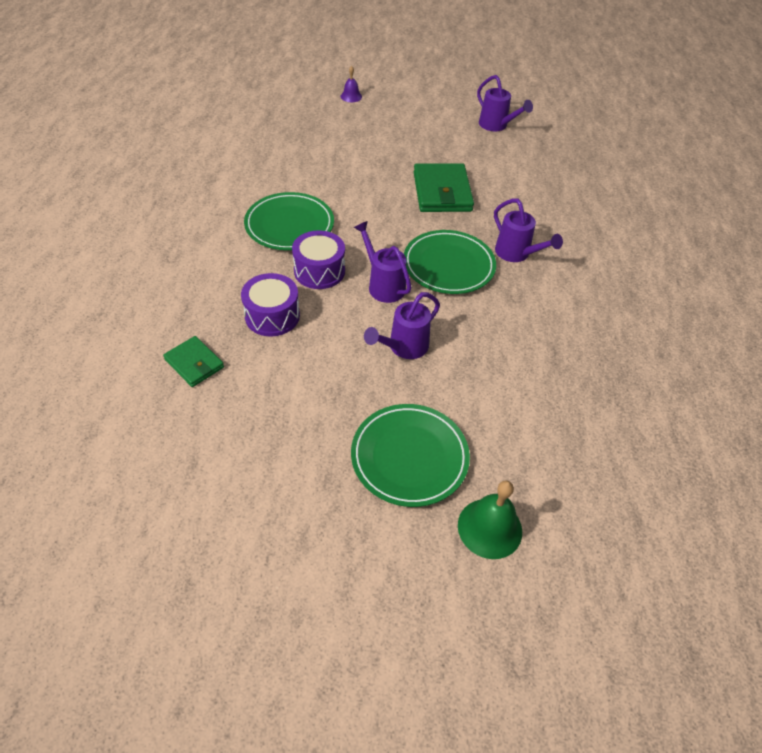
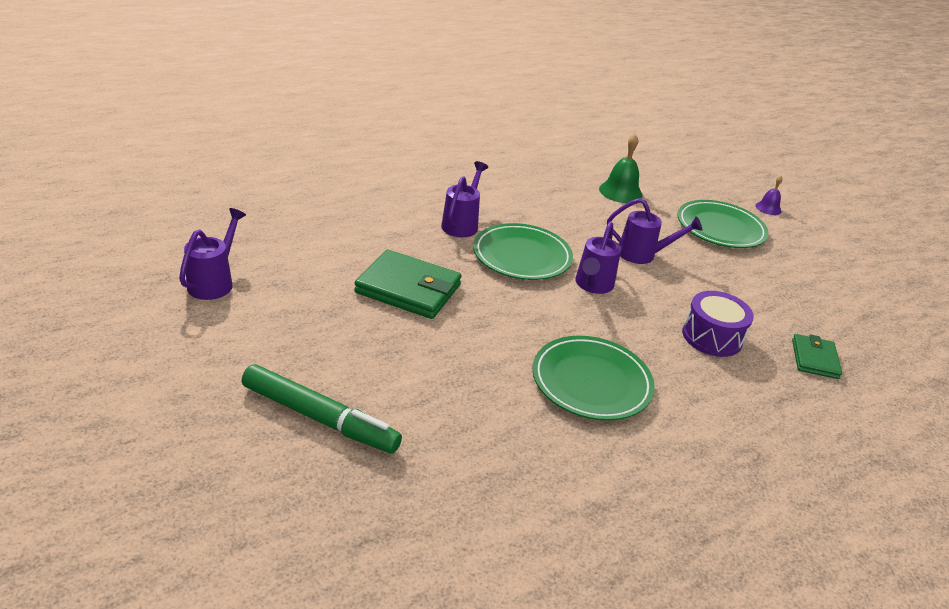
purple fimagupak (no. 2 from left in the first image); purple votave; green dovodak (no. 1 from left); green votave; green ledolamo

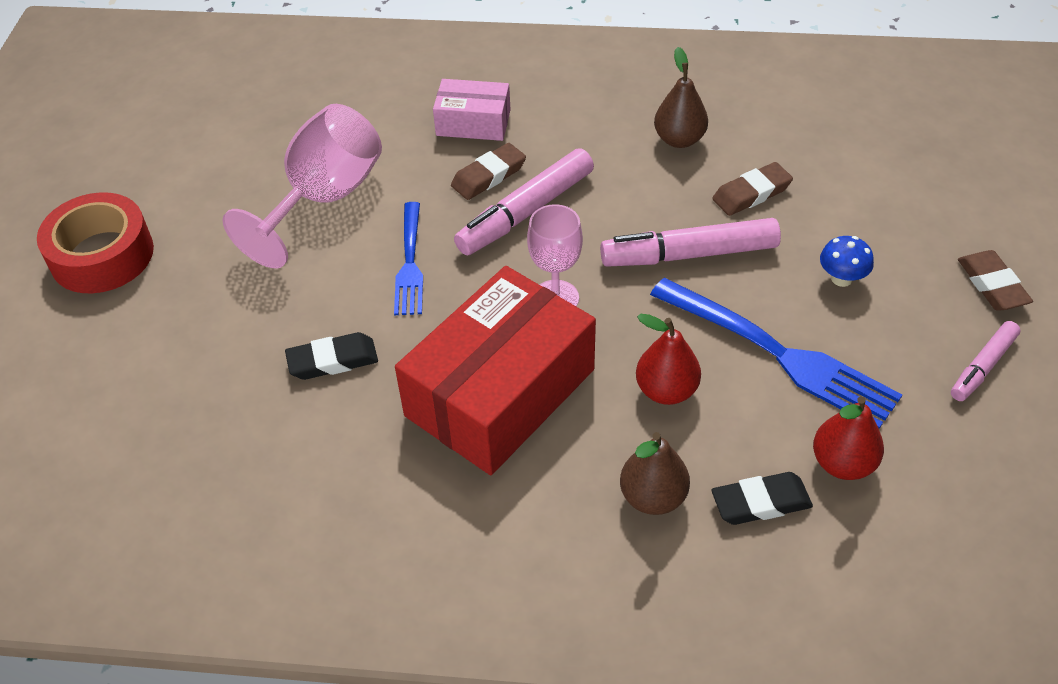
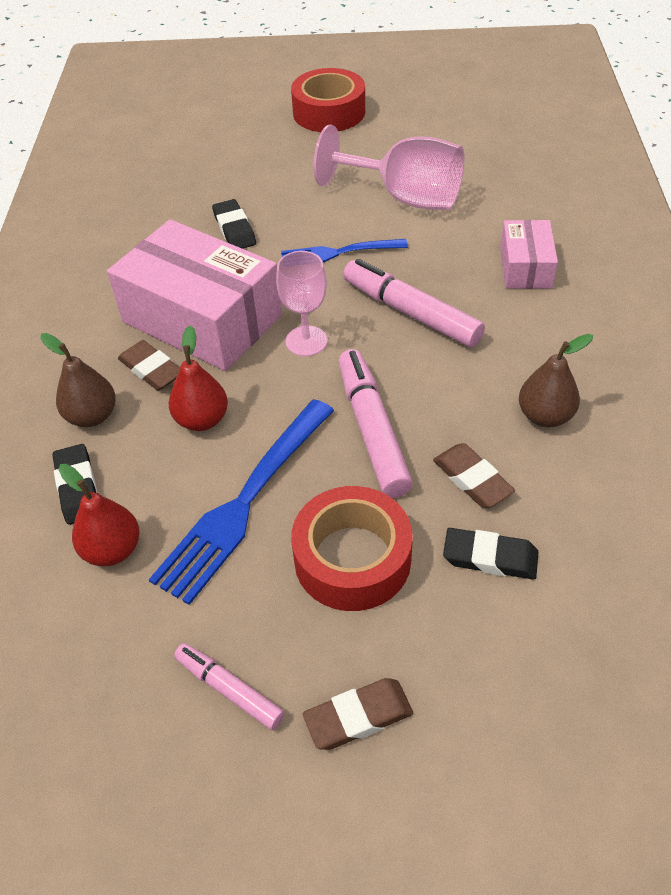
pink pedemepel (no. 1 from left); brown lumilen (no. 1 from left); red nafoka (no. 2 from left); black lumilen (no. 3 from left)

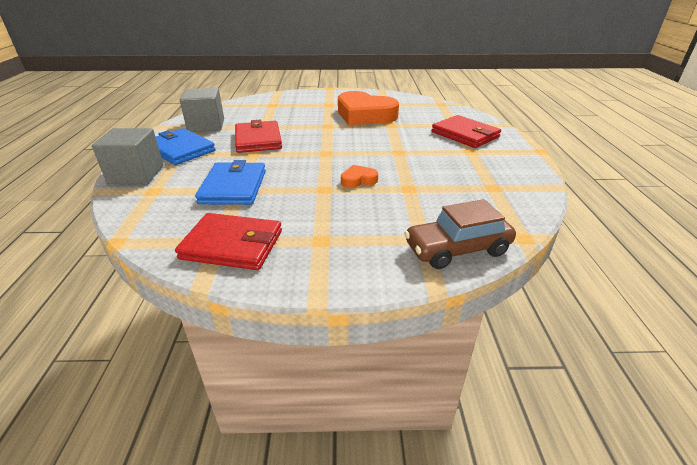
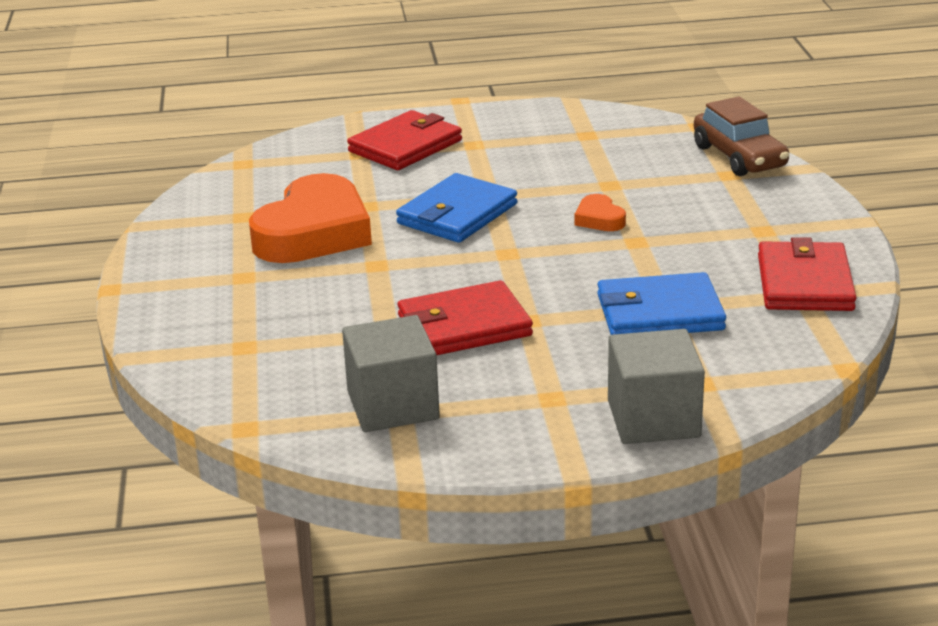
blue dovodak (no. 1 from left)

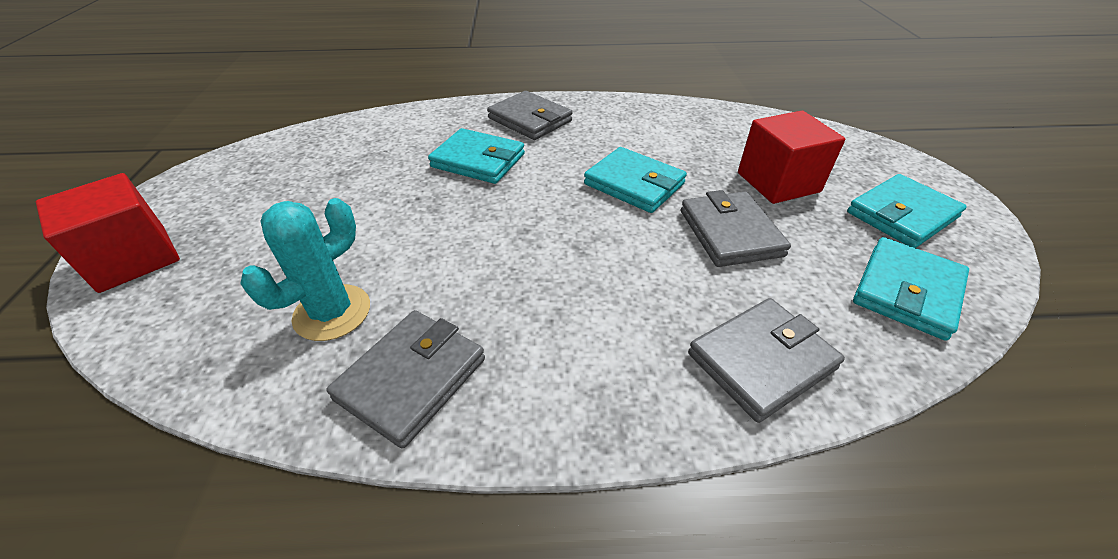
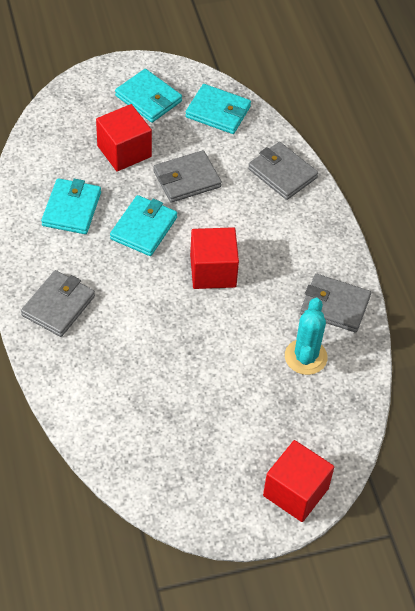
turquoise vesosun; turquoise dovodak (no. 1 from left); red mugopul (no. 2 from left)

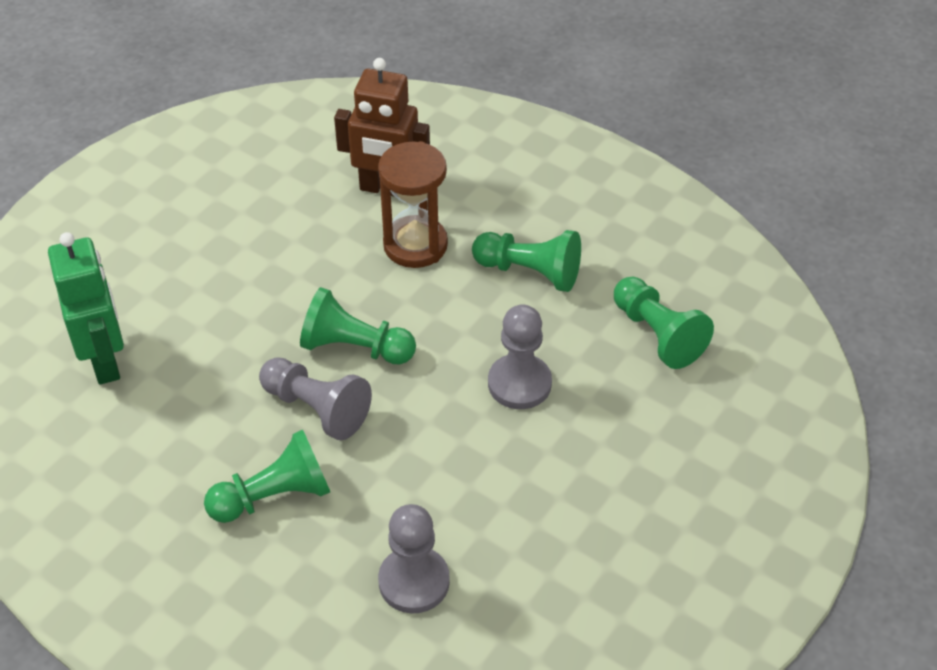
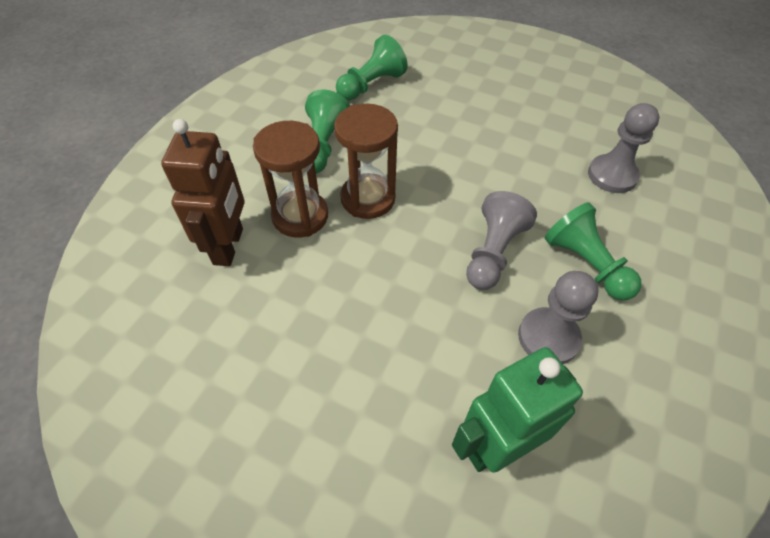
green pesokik (no. 2 from left in the first image); grey pesokik (no. 2 from left); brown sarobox (no. 2 from left)

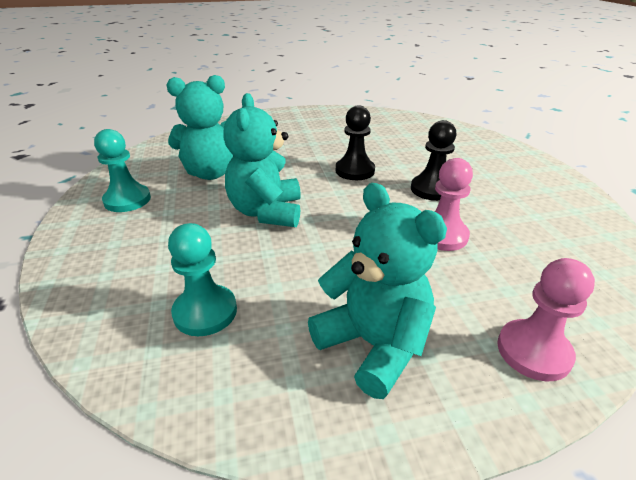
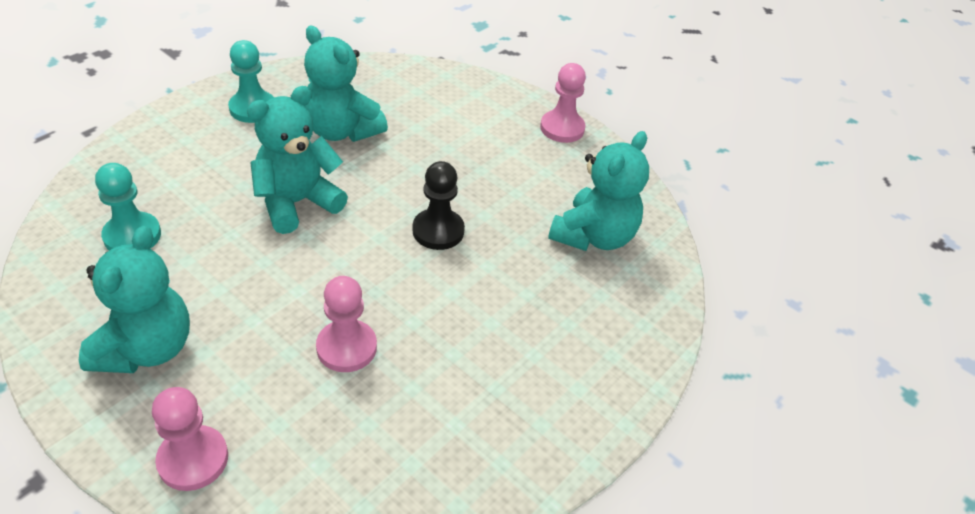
black pesokik (no. 2 from left in the first image); pink pesokik (no. 3 from left); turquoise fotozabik (no. 4 from left)

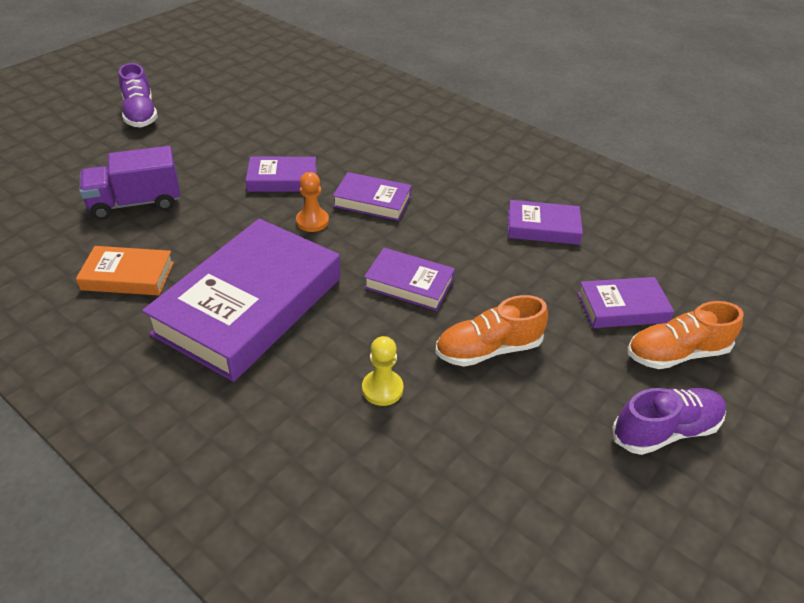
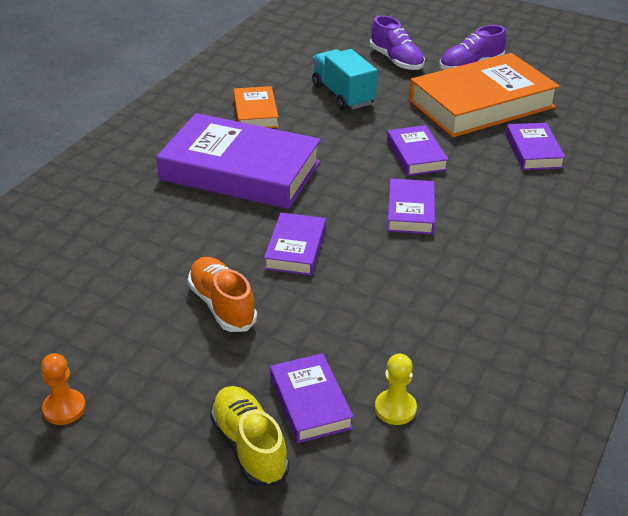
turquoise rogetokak; orange pesokik; yellow pesokik; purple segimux (no. 6 from left); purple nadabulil (no. 1 from left); yellow nadabulil; orange segimux (no. 2 from left)

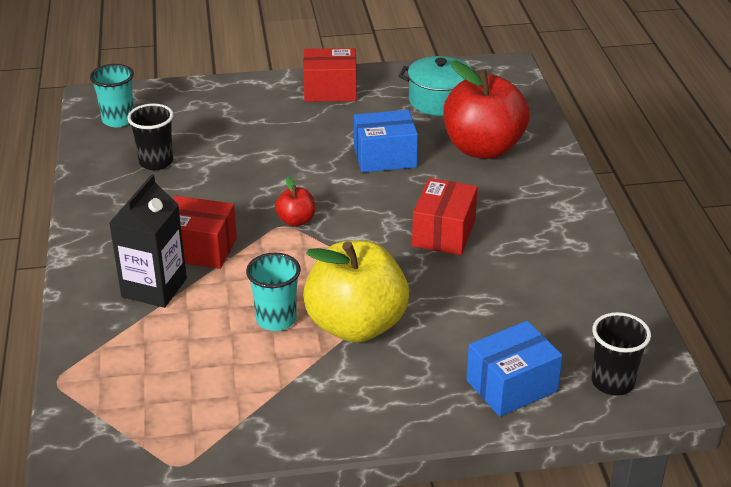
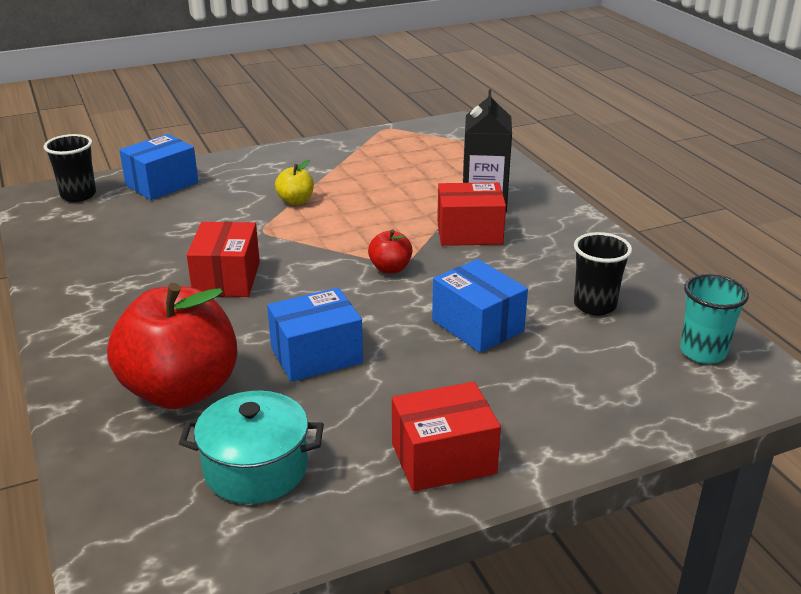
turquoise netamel (no. 2 from left in the first image); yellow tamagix; blue pedemepel (no. 3 from left)

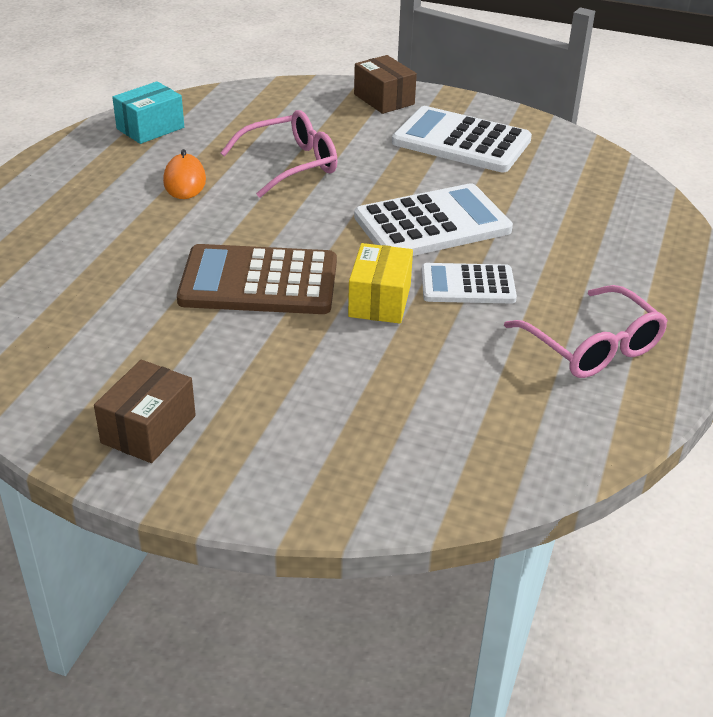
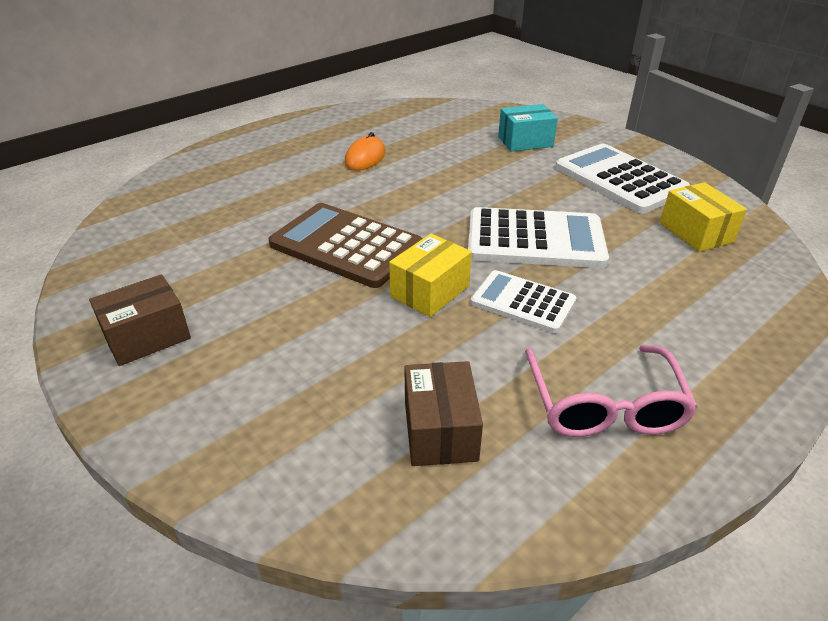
turquoise pedemepel; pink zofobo (no. 1 from left in the first image); brown pedemepel (no. 2 from left); yellow pedemepel (no. 2 from left)

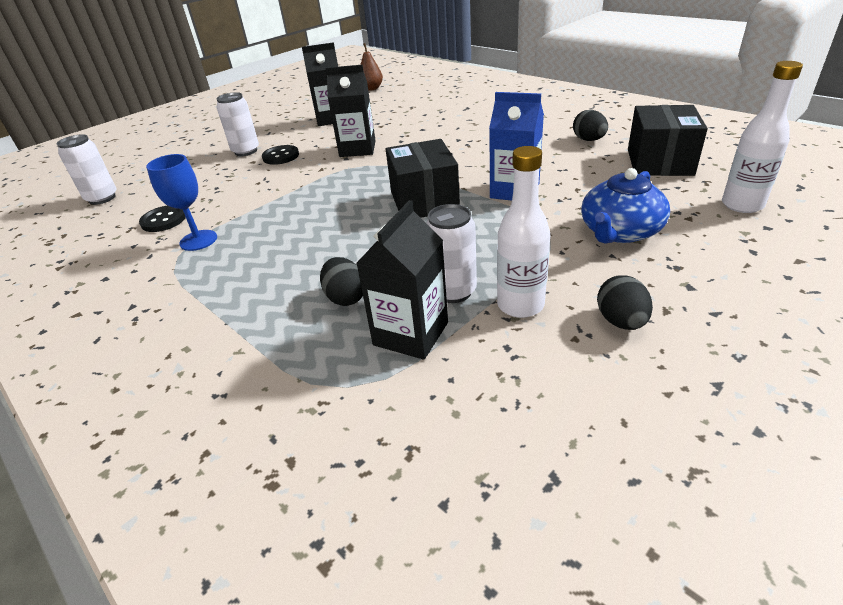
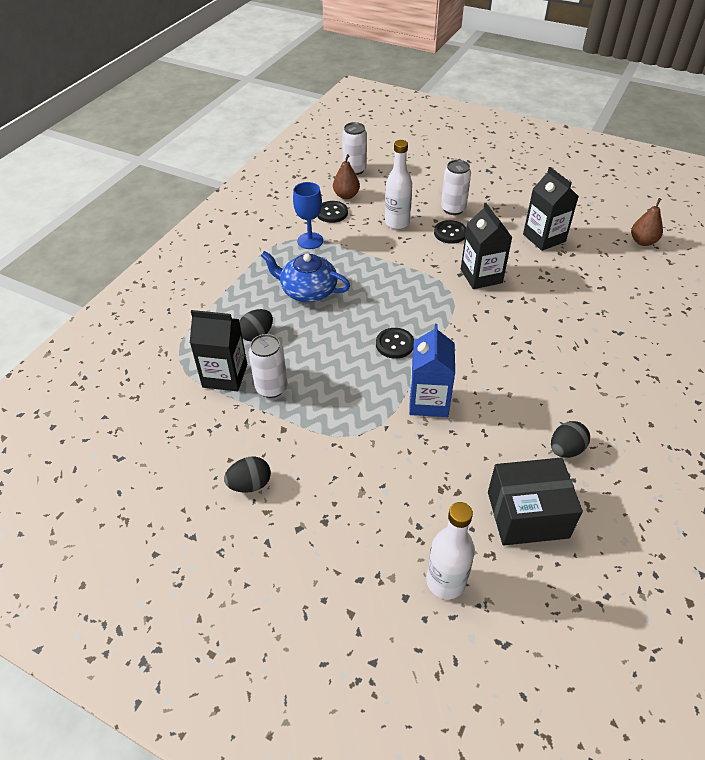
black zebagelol (no. 2 from left); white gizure (no. 1 from left); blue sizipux; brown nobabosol (no. 1 from left)

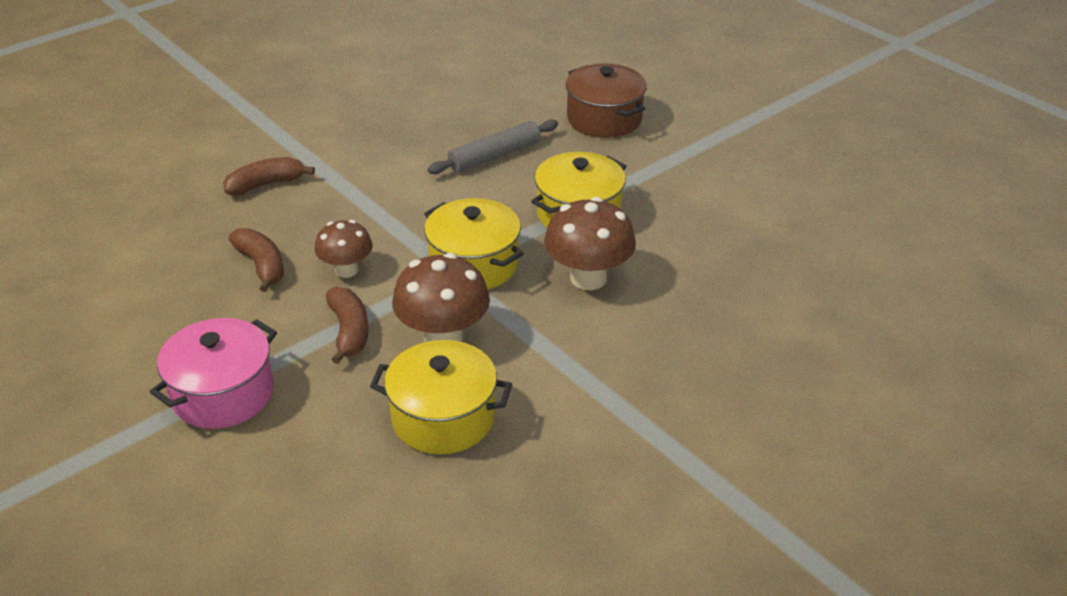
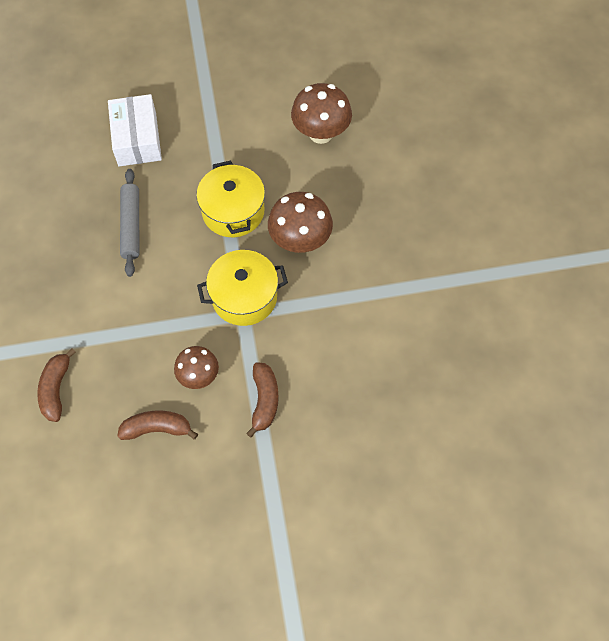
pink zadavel; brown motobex (no. 3 from left); yellow zadavel (no. 1 from left in the first image); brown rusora (no. 3 from left); white pedemepel

